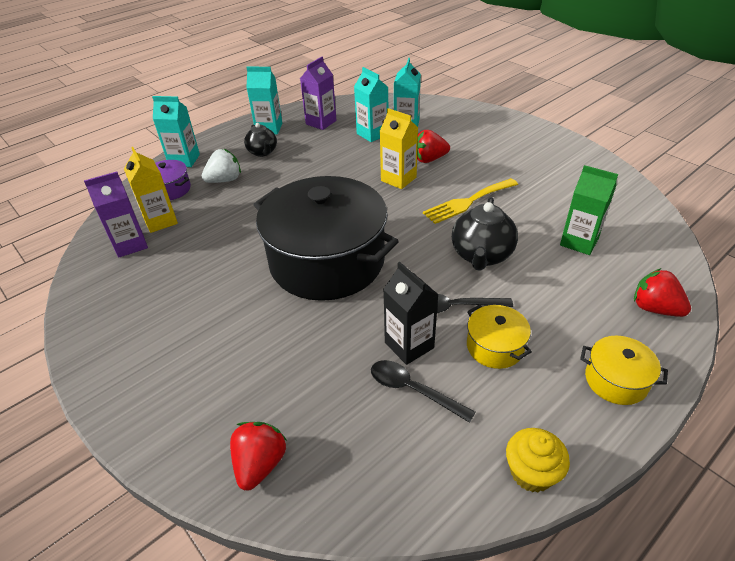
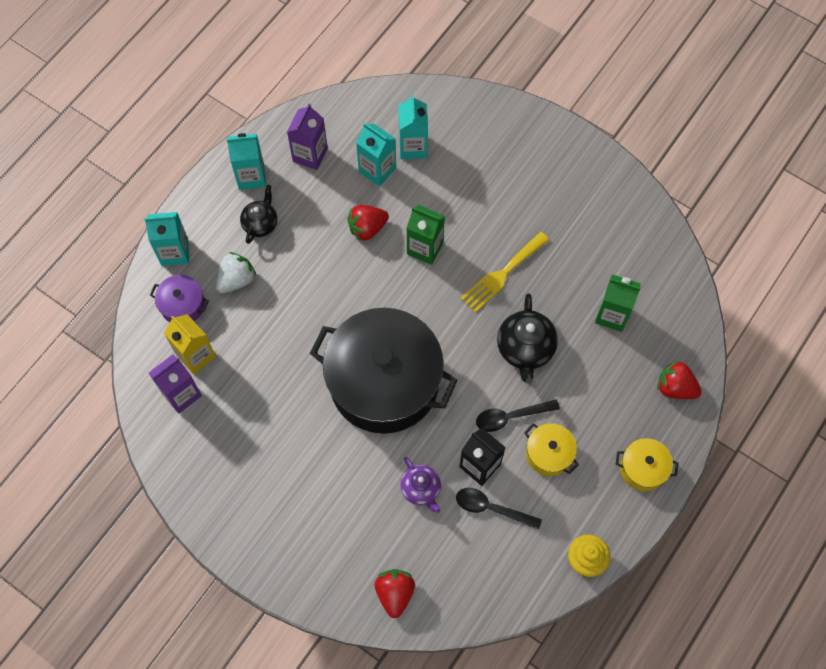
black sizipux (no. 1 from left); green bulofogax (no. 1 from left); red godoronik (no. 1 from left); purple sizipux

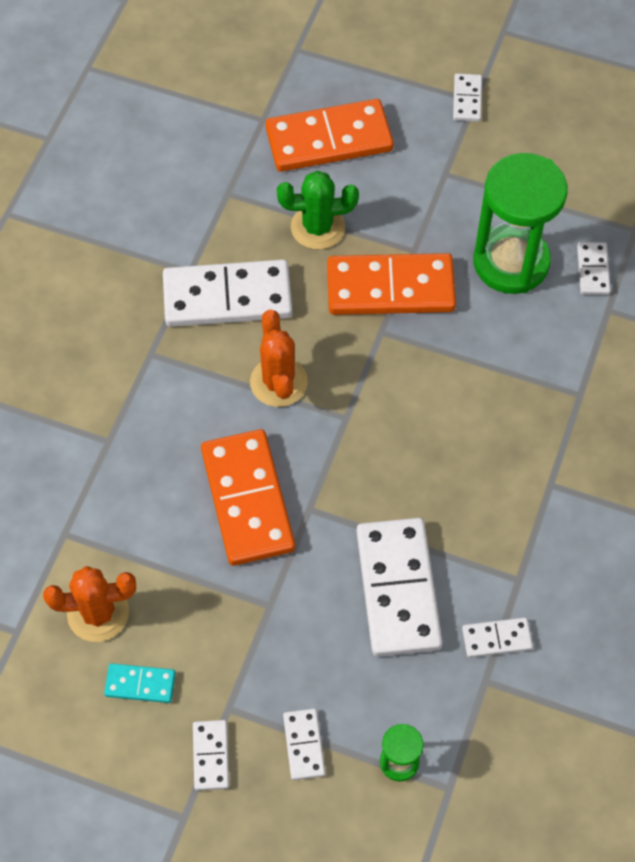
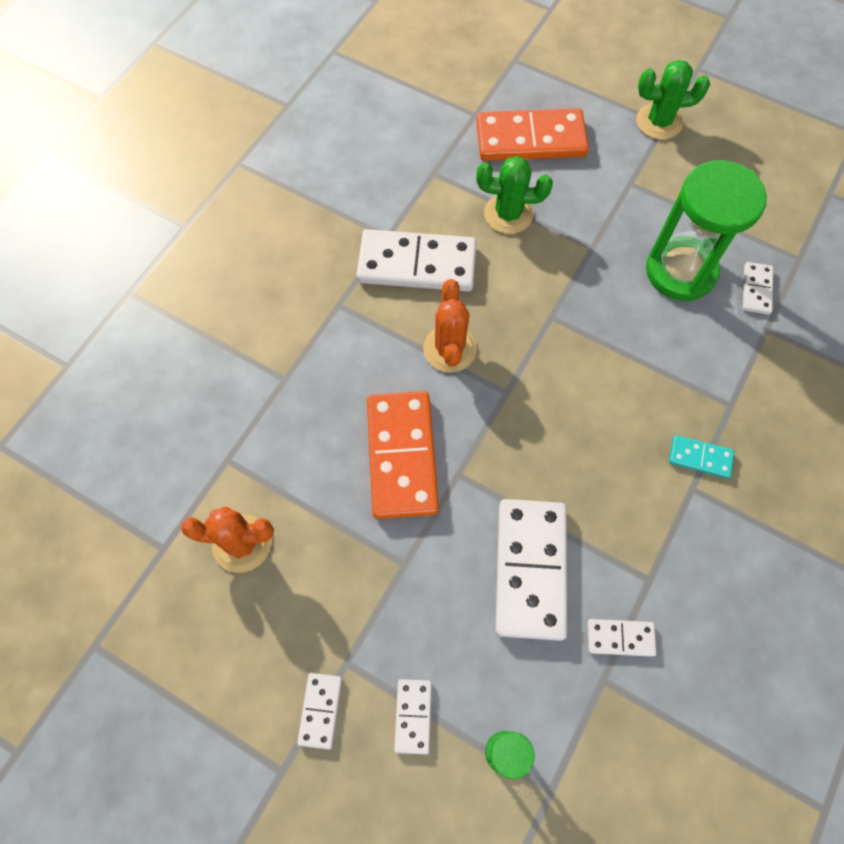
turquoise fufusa; orange fufusa (no. 3 from left in the first image); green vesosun (no. 2 from left)

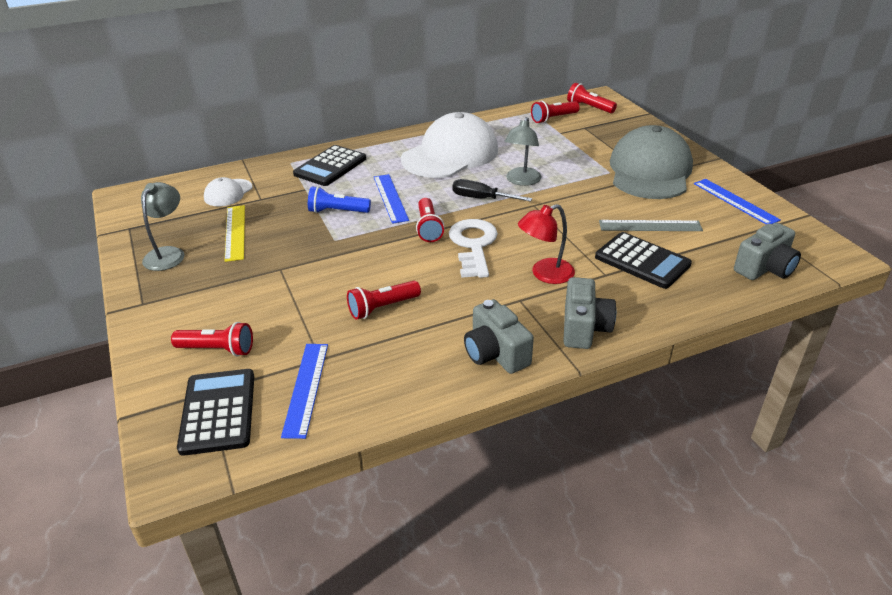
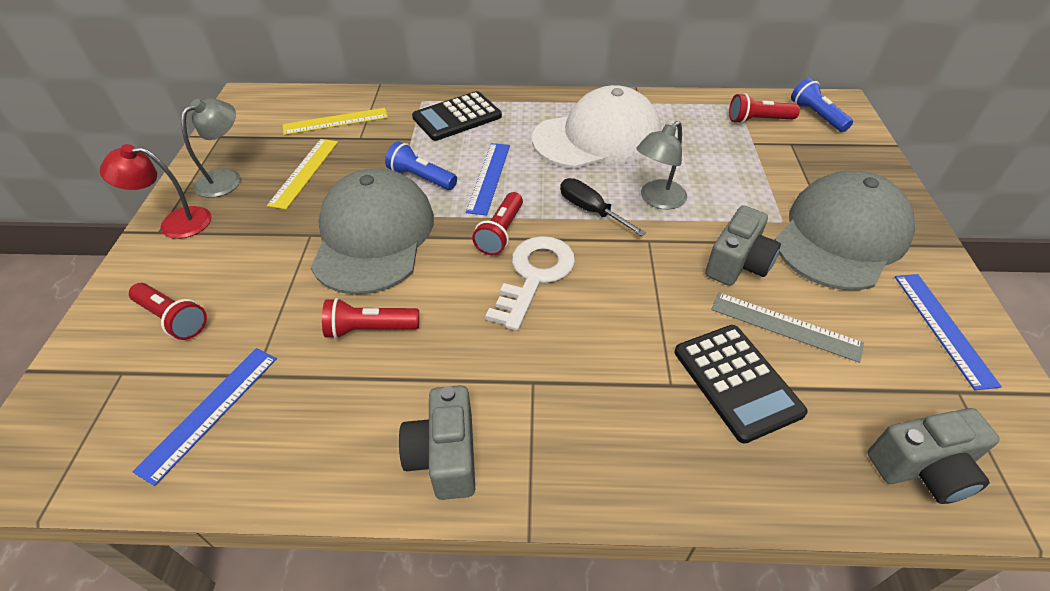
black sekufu (no. 1 from left in the first image); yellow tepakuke (no. 2 from left); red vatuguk; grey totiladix (no. 2 from left); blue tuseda (no. 2 from left); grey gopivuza (no. 1 from left)

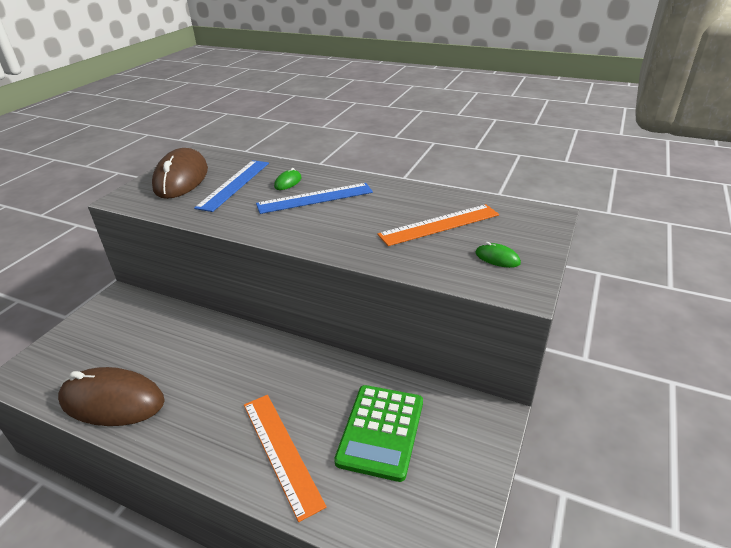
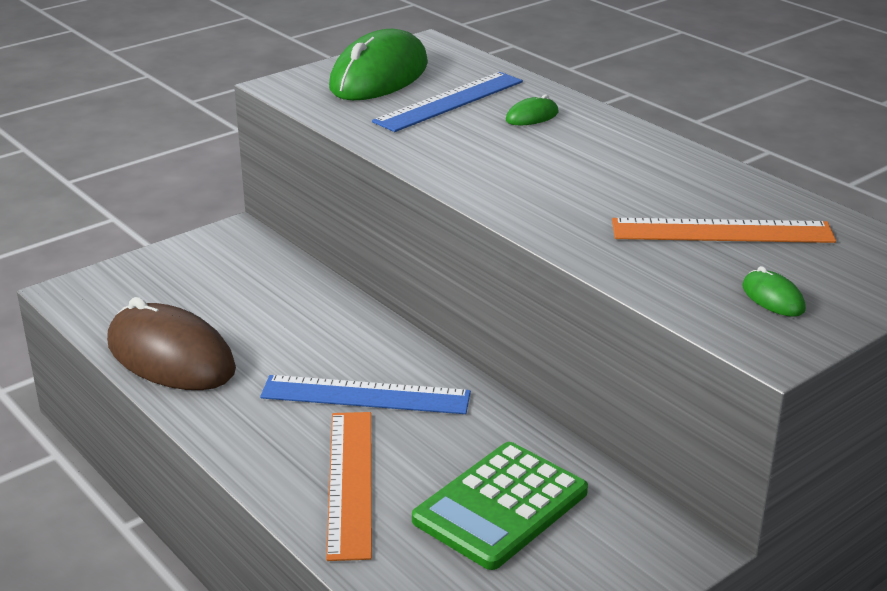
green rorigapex (no. 1 from left); blue tepakuke (no. 1 from left)

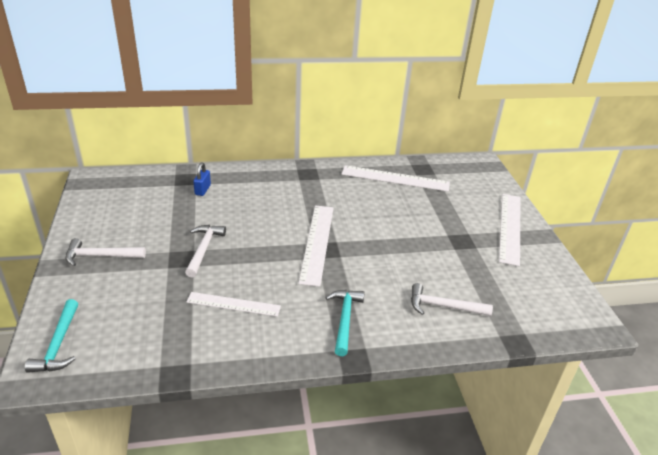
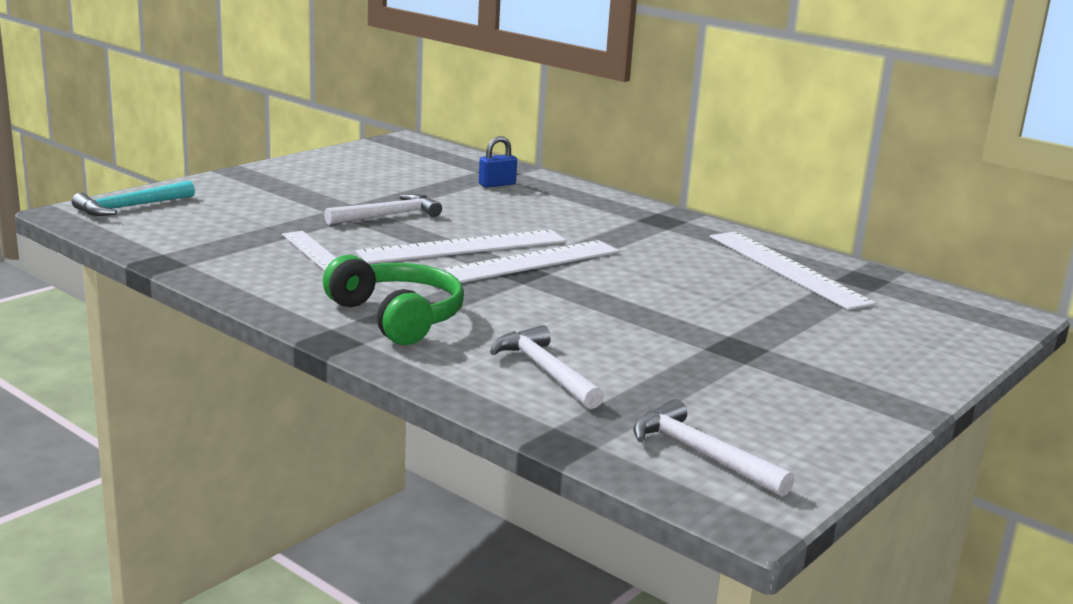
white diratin (no. 3 from left); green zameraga; white tepakuke (no. 2 from left)

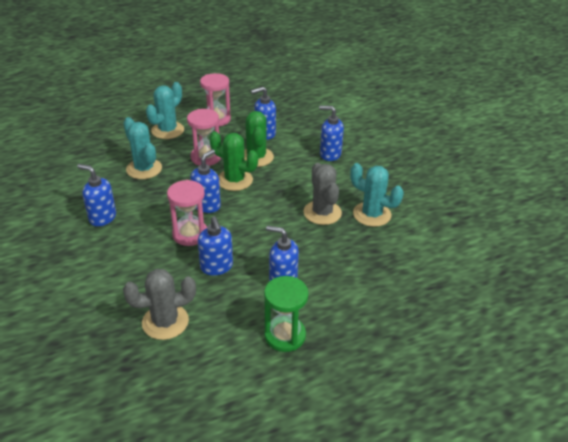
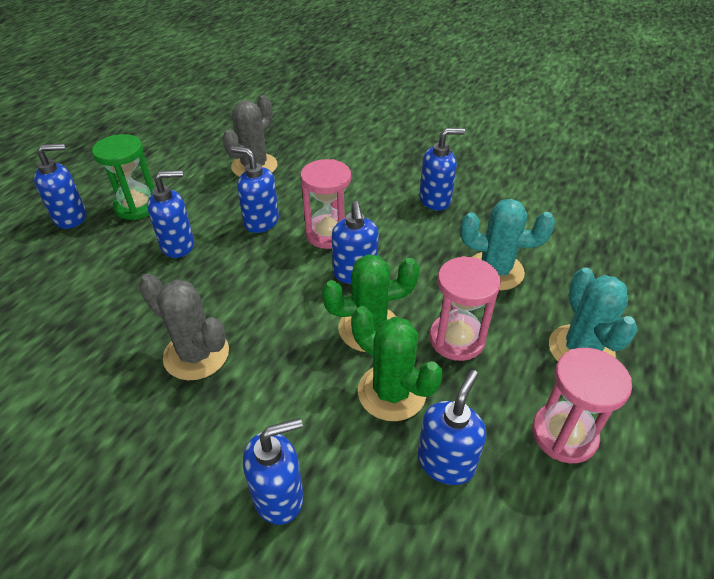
turquoise vesosun (no. 3 from left in the first image); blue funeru (no. 1 from left)

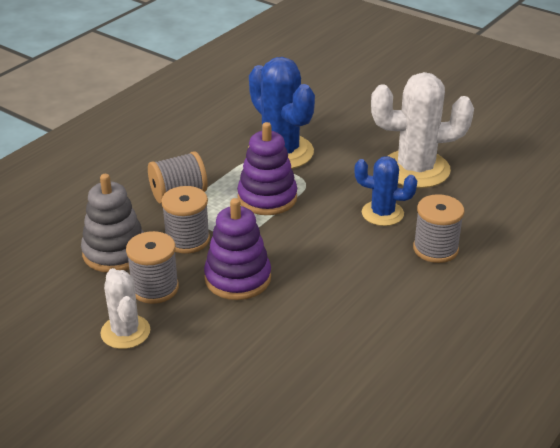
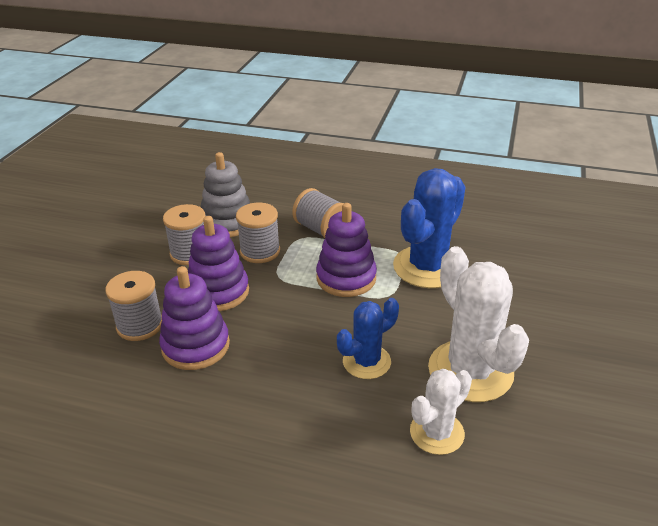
white vesosun (no. 1 from left); blue vesosun (no. 1 from left); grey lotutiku (no. 1 from left); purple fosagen (no. 1 from left)

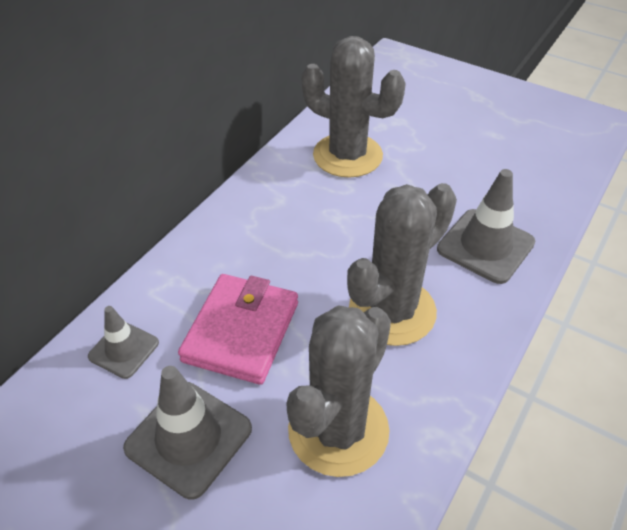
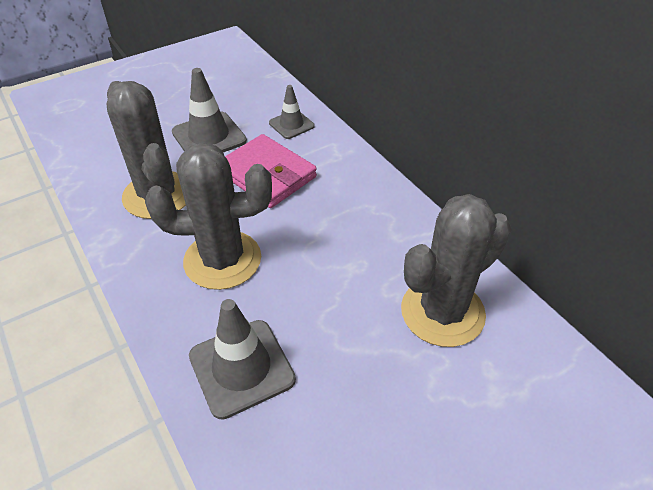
grey vesosun (no. 2 from left)

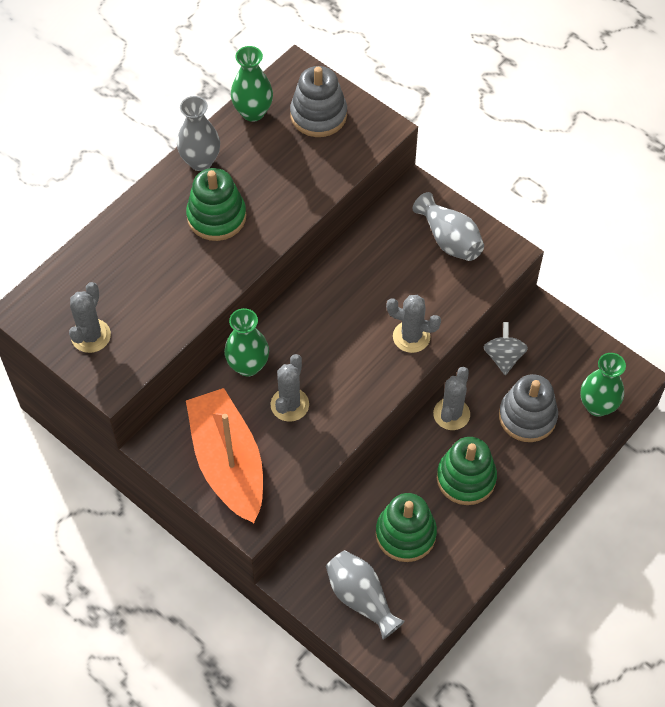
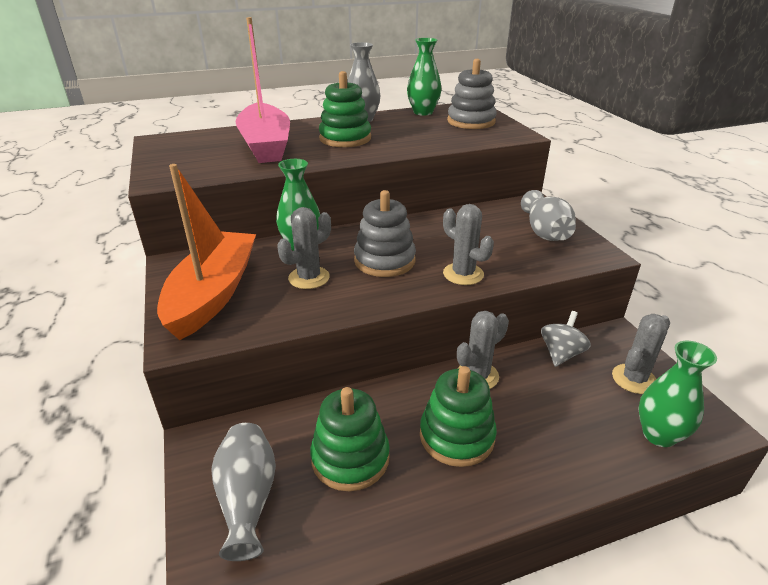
grey vesosun (no. 4 from left); grey fosagen (no. 1 from left); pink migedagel

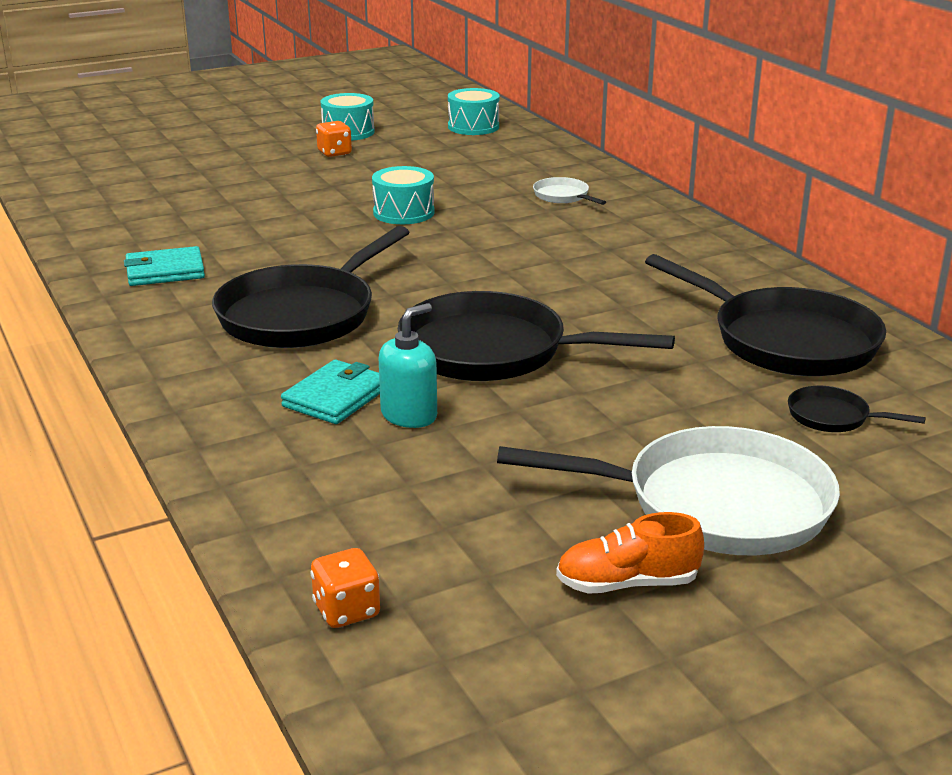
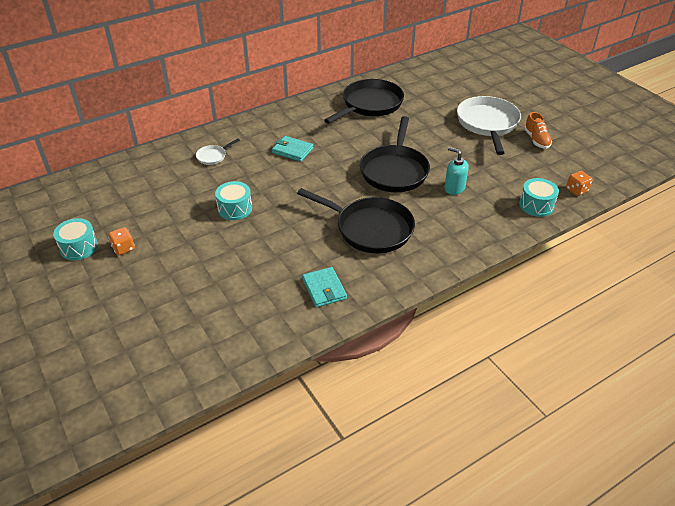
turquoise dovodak (no. 1 from left); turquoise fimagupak (no. 3 from left); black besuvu (no. 4 from left in the first image)

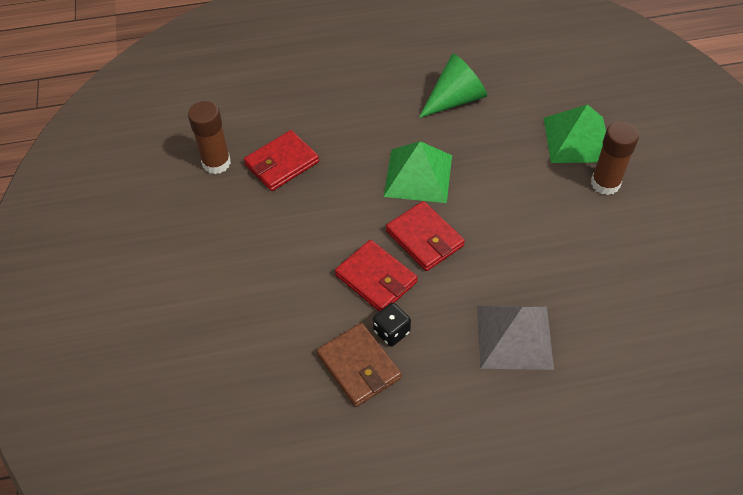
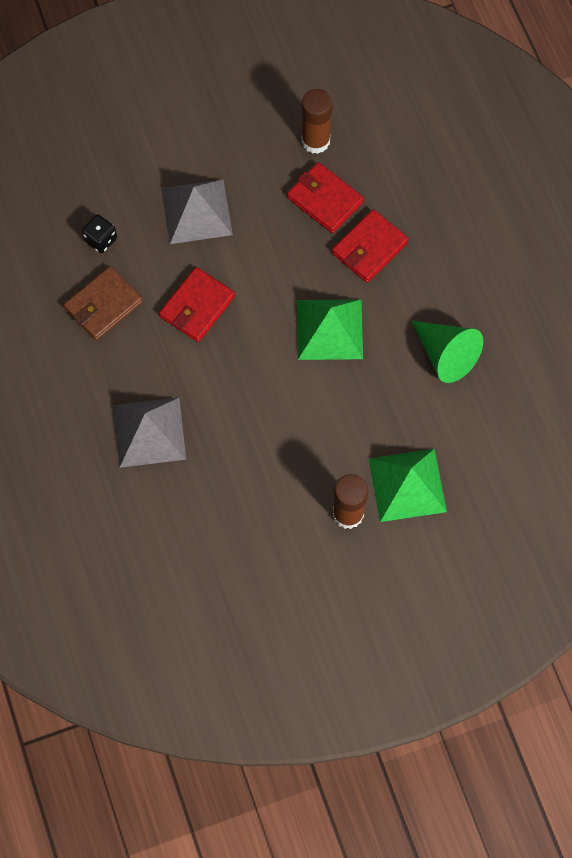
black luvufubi; red dovodak (no. 3 from left); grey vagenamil (no. 2 from left)

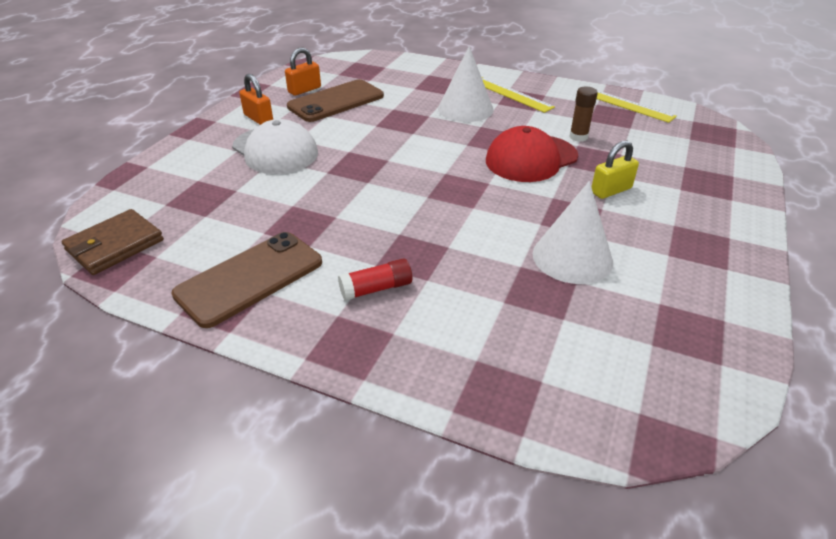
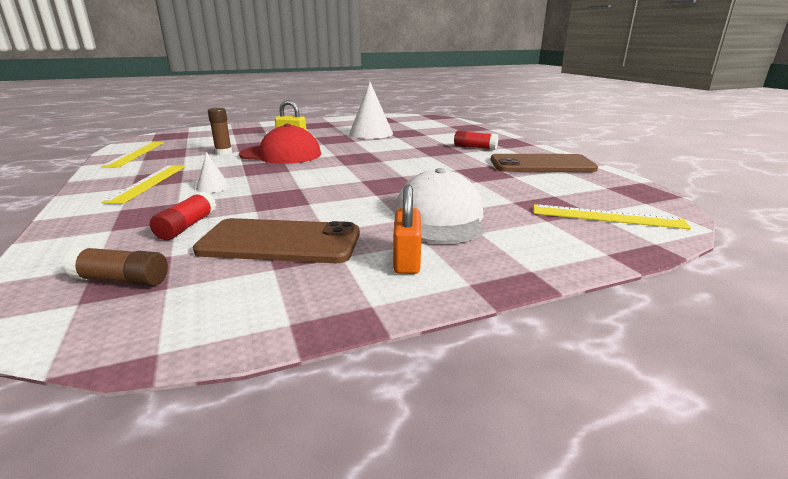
brown dovodak; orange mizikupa (no. 2 from left in the first image); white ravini (no. 1 from left); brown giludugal (no. 1 from left); red giludugal (no. 1 from left); yellow tepakuke (no. 3 from left)

